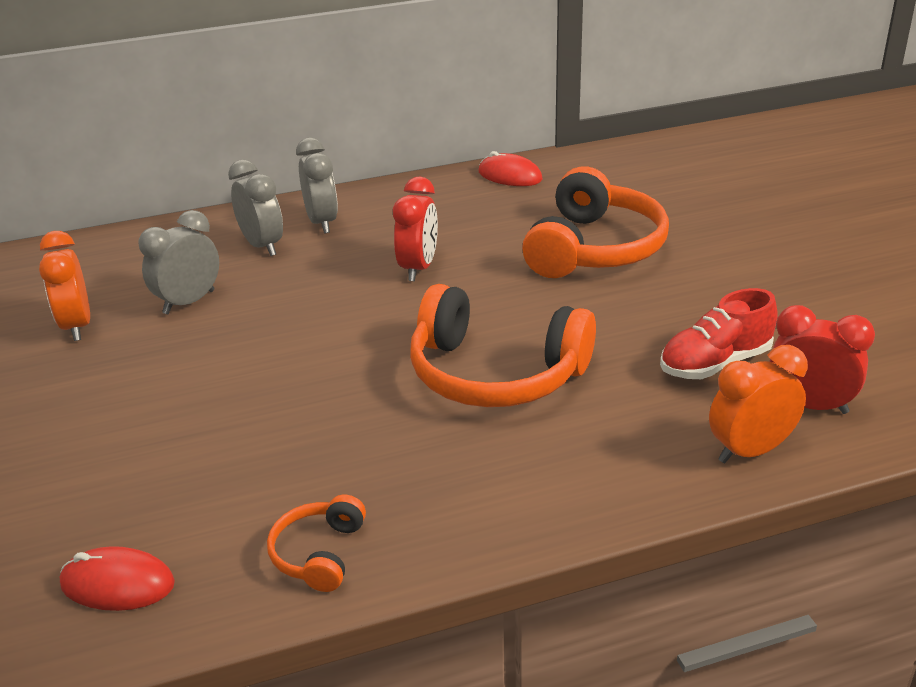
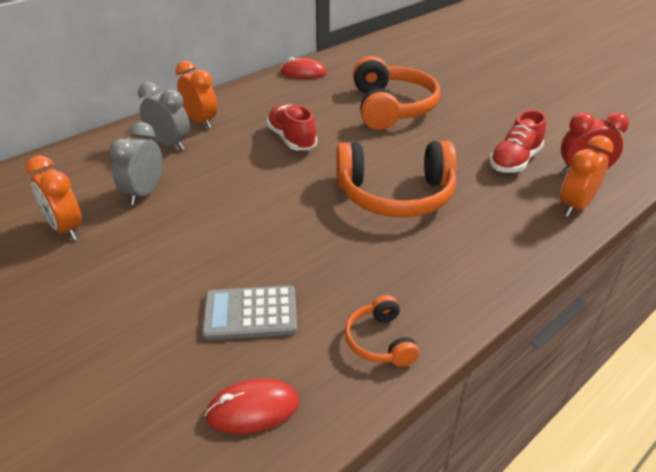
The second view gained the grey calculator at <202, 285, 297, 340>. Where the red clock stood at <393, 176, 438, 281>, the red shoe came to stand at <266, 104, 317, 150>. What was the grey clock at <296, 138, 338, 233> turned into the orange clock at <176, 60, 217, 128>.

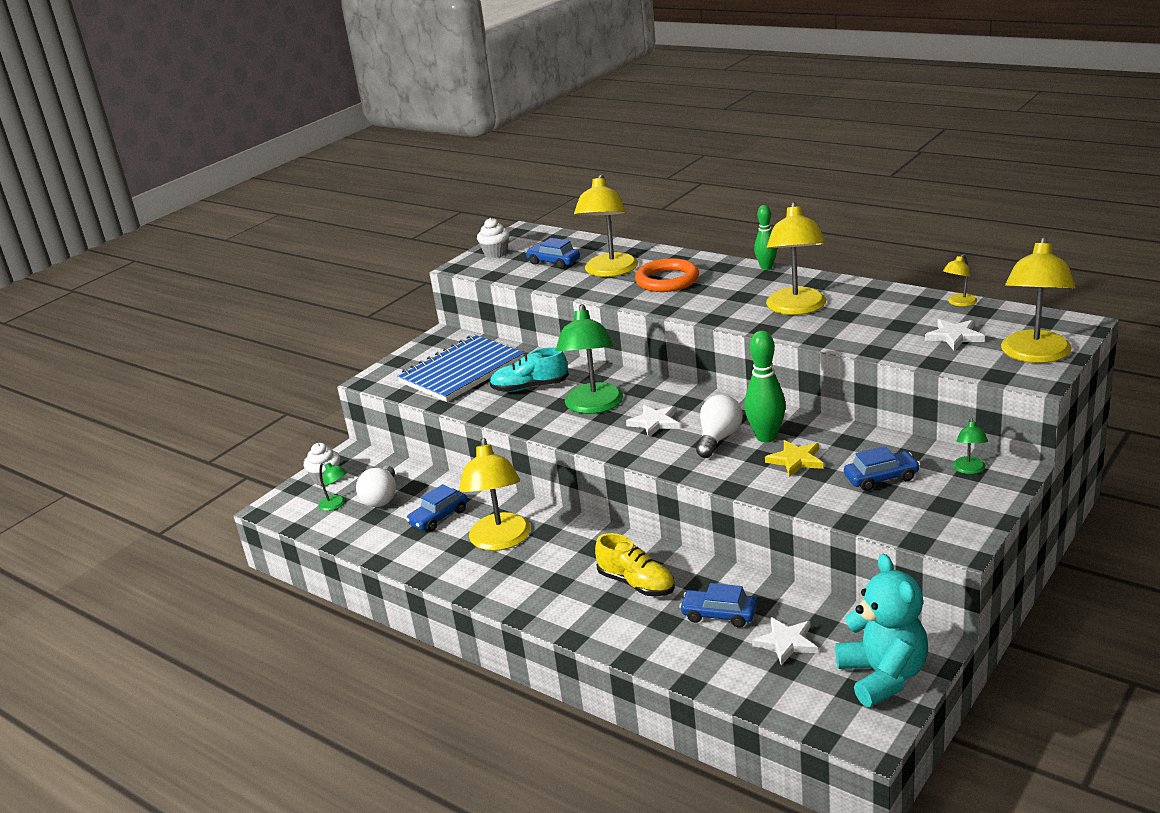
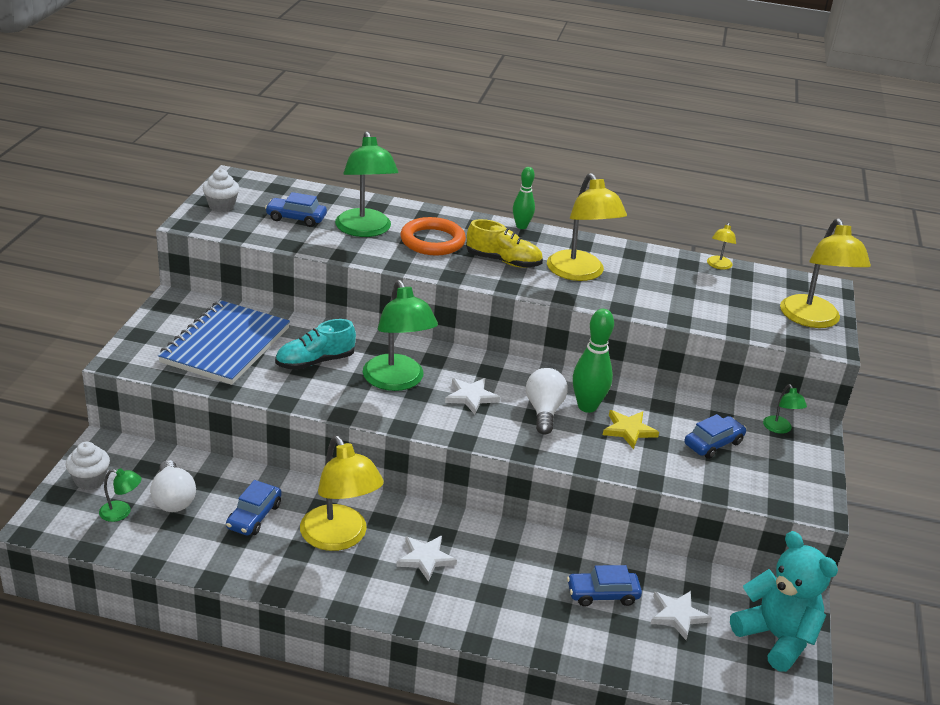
The yellow shoe ended up elsewhere, having gone from <595, 533, 675, 596> to <466, 219, 543, 268>. The white star ended up elsewhere, having gone from <925, 319, 985, 350> to <396, 536, 457, 582>. What was the yellow lamp at <574, 174, 638, 277> turned into the green lamp at <335, 131, 399, 237>.

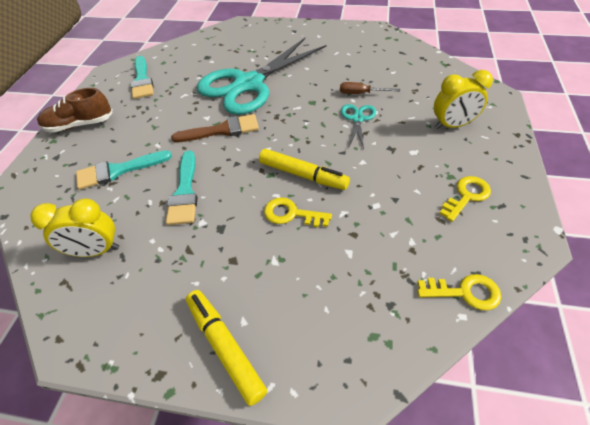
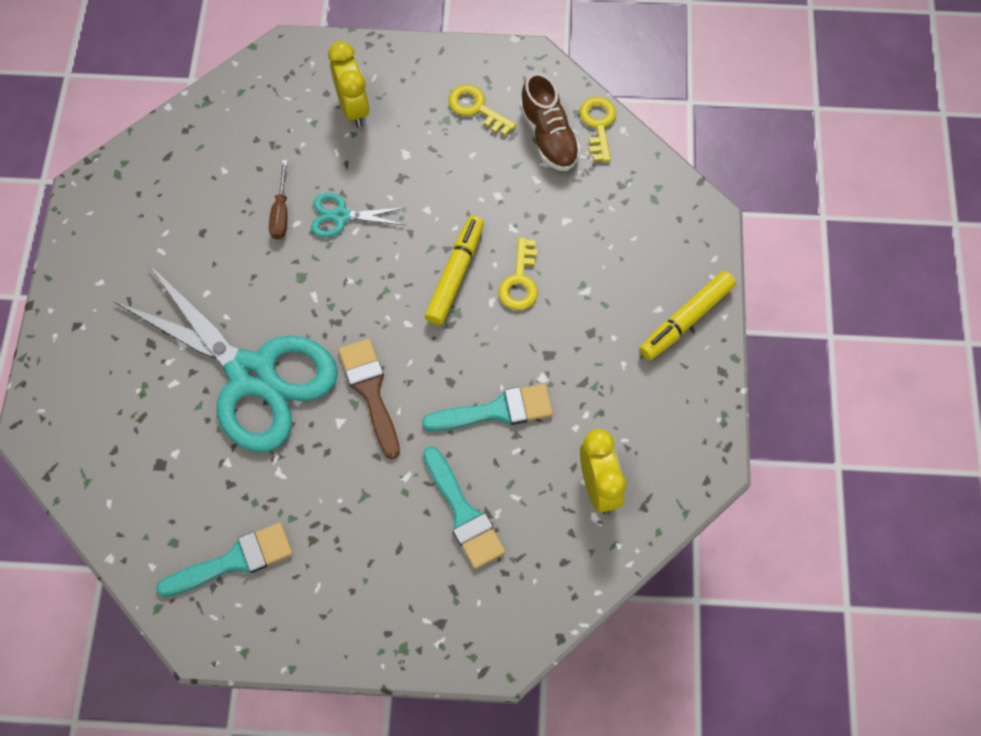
The brown shoe ended up elsewhere, having gone from <37, 88, 113, 133> to <519, 72, 581, 171>.

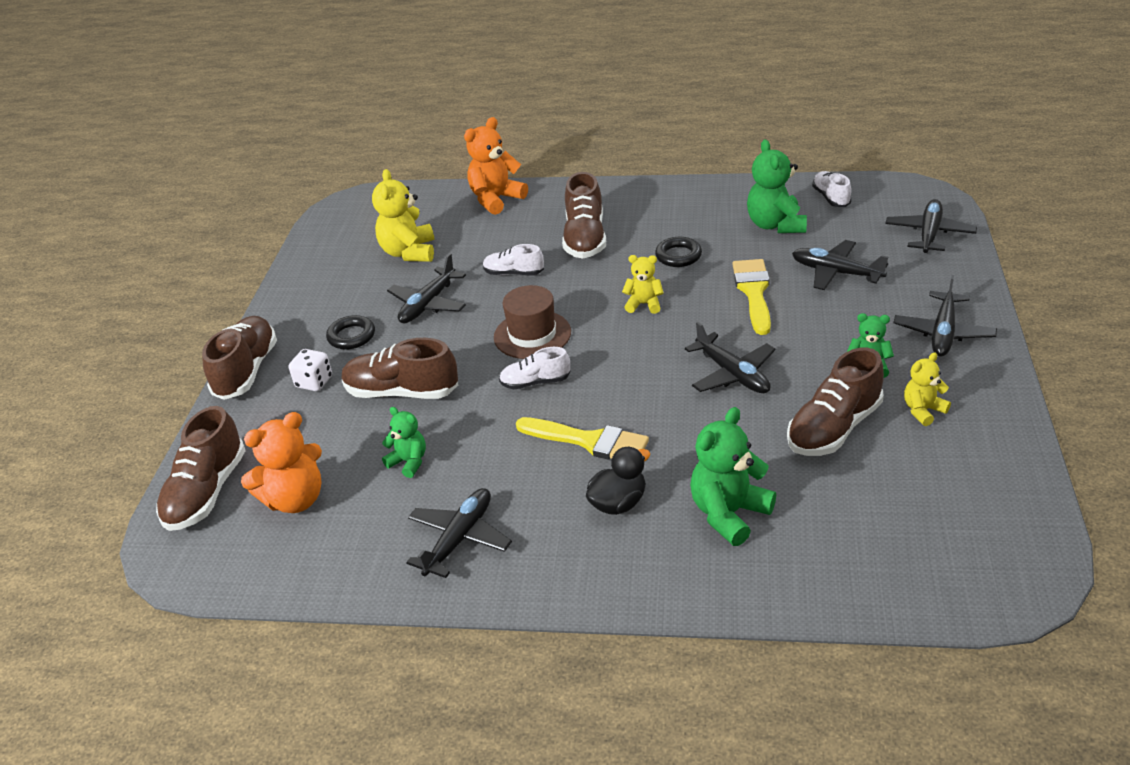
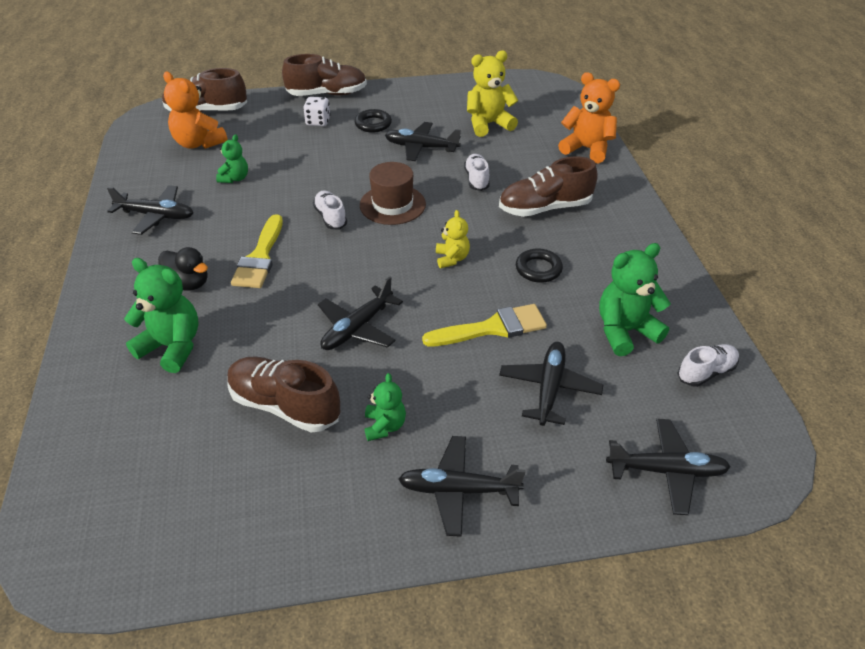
The second view lost the brown shoe at <341, 338, 458, 399>. The second view lost the yellow teddy bear at <904, 352, 951, 426>.

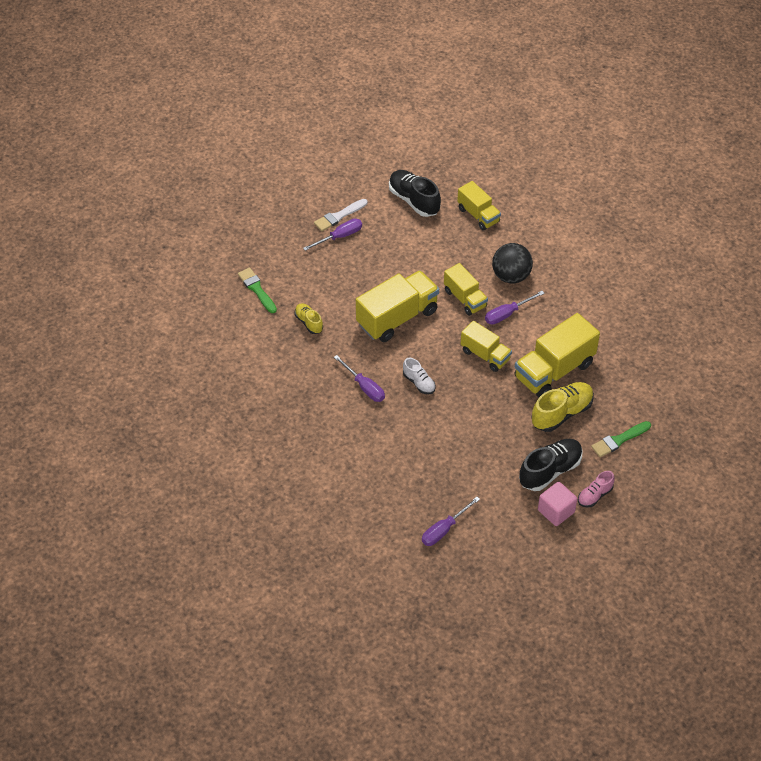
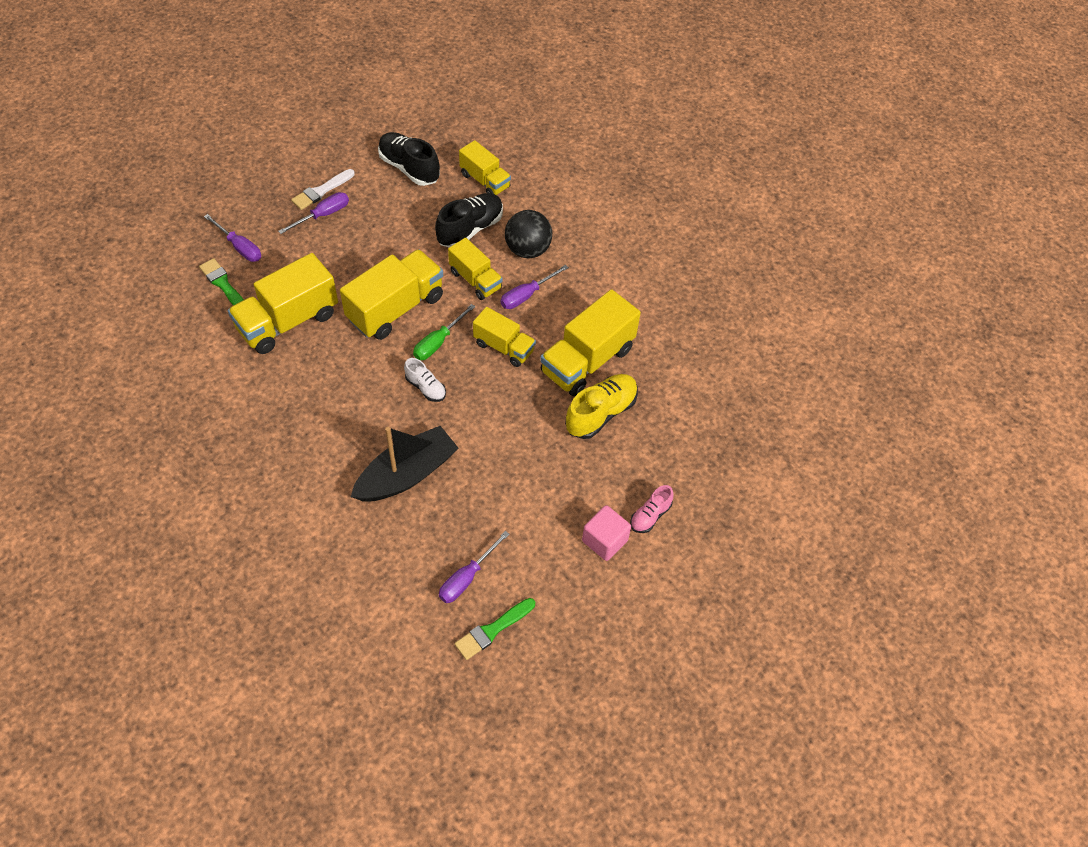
The second view gained the black boat at <351, 426, 459, 501>. The second view gained the green screwdriver at <413, 304, 475, 360>. The purple screwdriver ended up elsewhere, having gone from <334, 355, 385, 402> to <204, 214, 261, 262>. The black shoe ended up elsewhere, having gone from <519, 439, 583, 491> to <435, 193, 503, 247>. The green brush ended up elsewhere, having gone from <591, 421, 651, 457> to <455, 598, 535, 660>. Where the yellow shoe stood at <294, 303, 323, 334>, the yellow truck came to stand at <228, 253, 338, 354>.

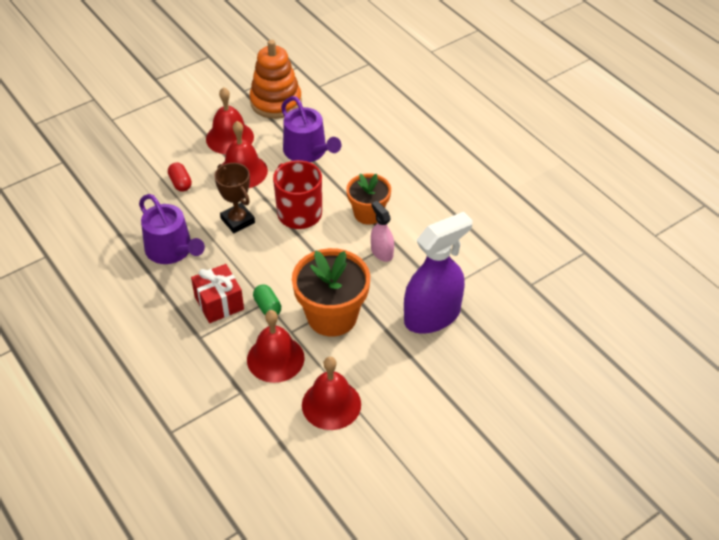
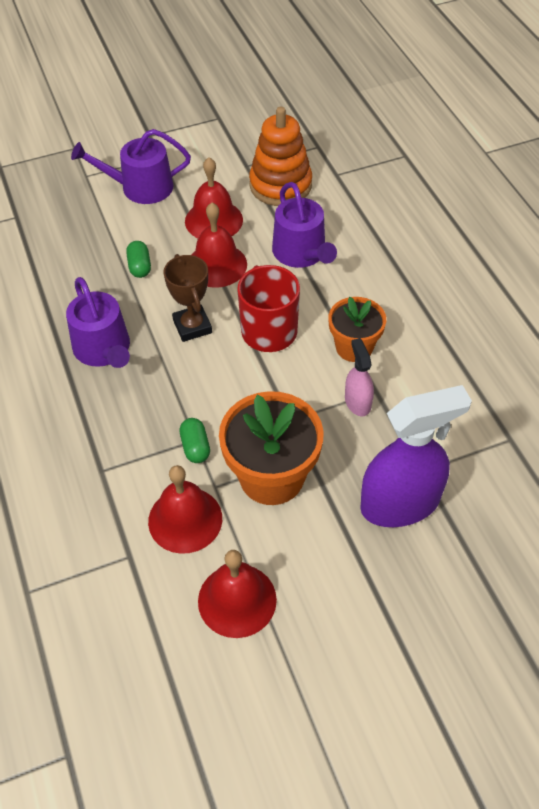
The second view lost the red gift at <191, 264, 244, 323>. The second view gained the purple watering can at <71, 129, 191, 204>. What was the red capsule at <168, 162, 192, 192> turned into the green capsule at <126, 241, 151, 278>.

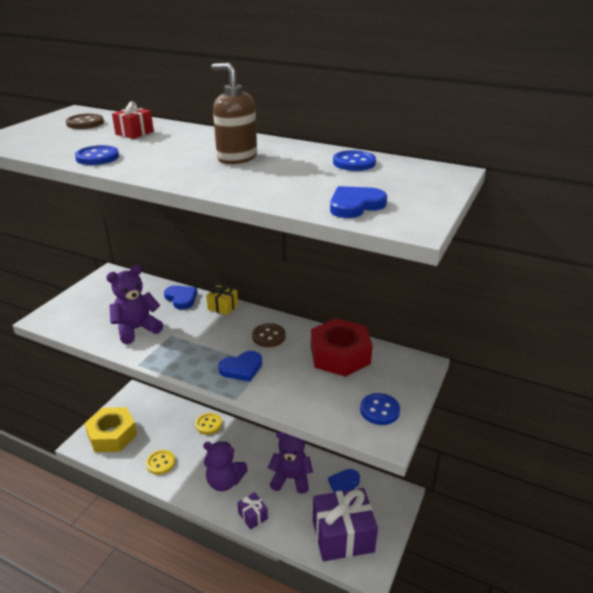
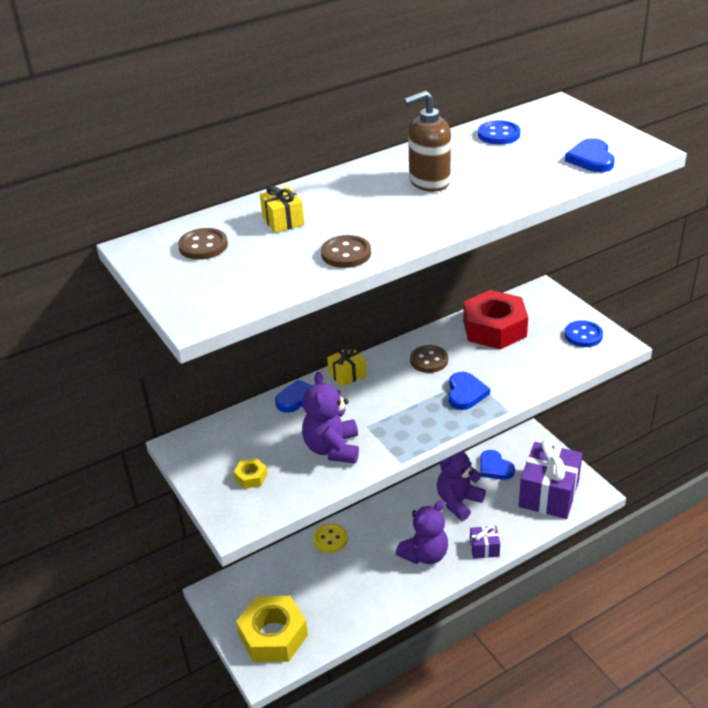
The second view lost the yellow button at <146, 450, 175, 475>. The second view gained the yellow nut at <234, 458, 267, 489>. What was the blue button at <75, 145, 119, 165> turned into the brown button at <321, 235, 371, 268>. What was the red gift at <112, 101, 154, 139> turned into the yellow gift at <260, 186, 304, 233>.

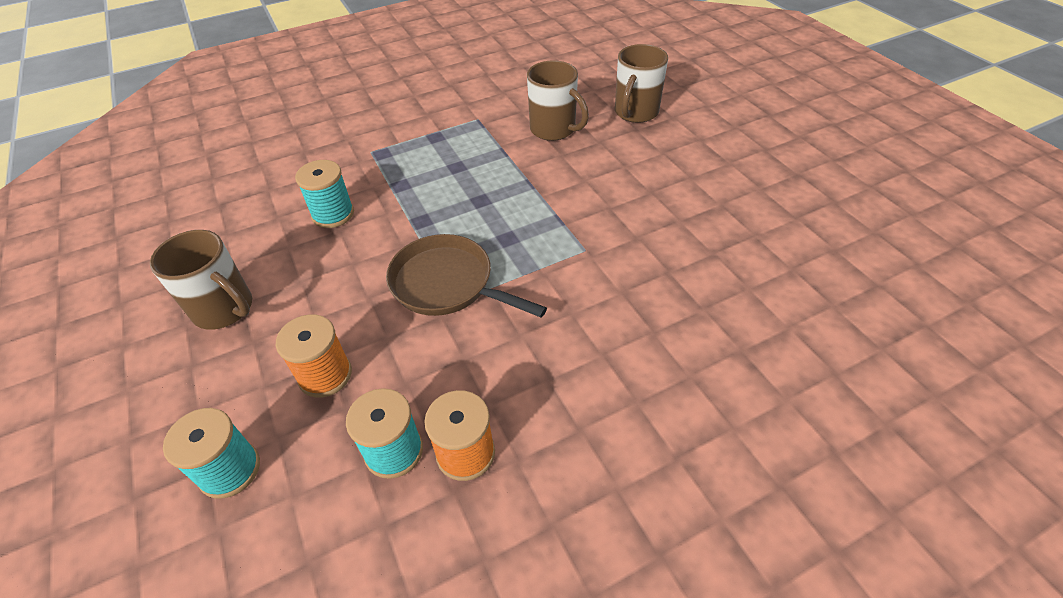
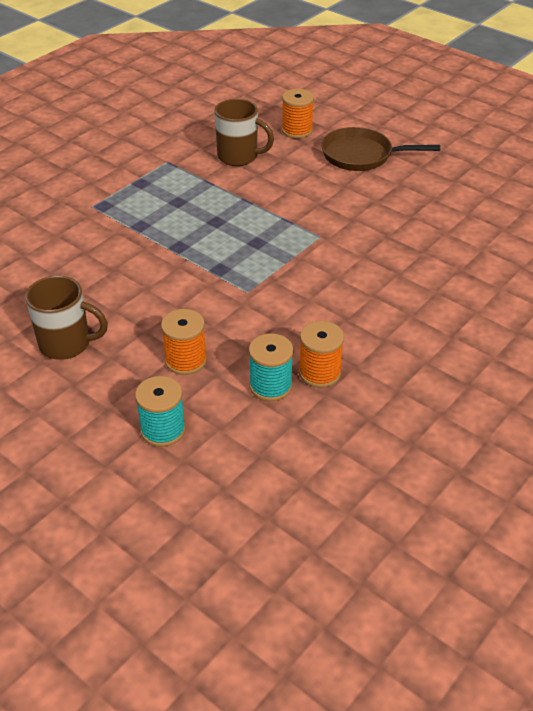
The second view lost the turquoise spool at <295, 160, 354, 228>. The brown pan ended up elsewhere, having gone from <386, 234, 547, 317> to <321, 127, 440, 171>. Where the brown mug stood at <615, 44, 668, 123>, the orange spool came to stand at <282, 89, 314, 139>.

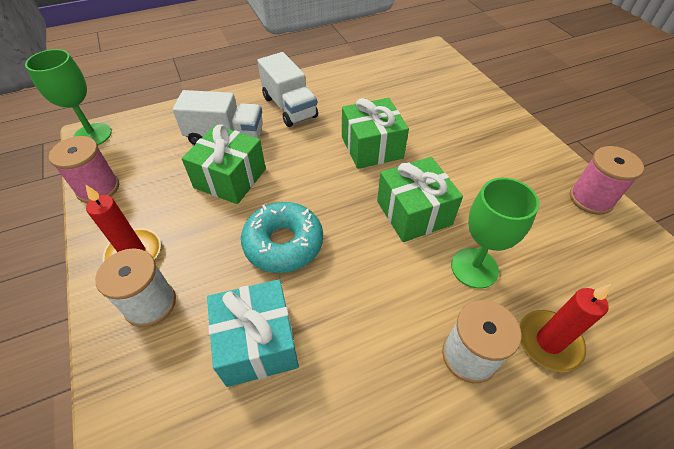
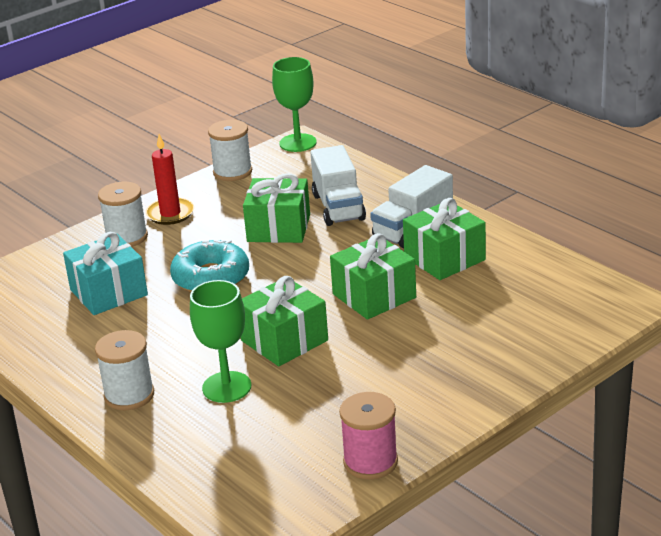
The second view lost the red candle at <519, 284, 611, 372>. The second view gained the green gift at <403, 198, 486, 280>. What was the pink spool at <49, 136, 119, 203> turned into the white spool at <208, 120, 252, 181>.

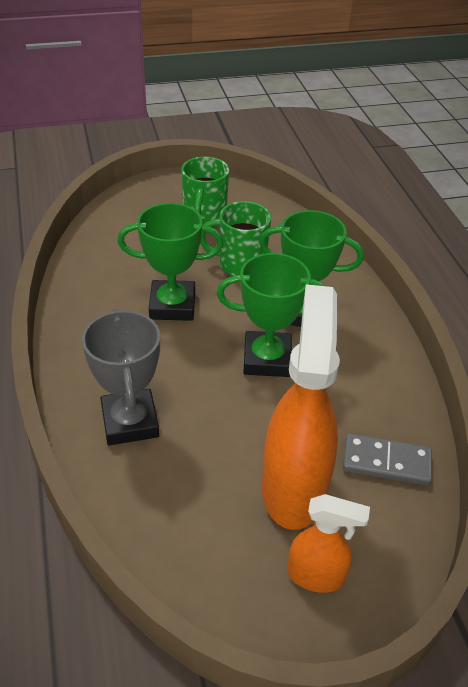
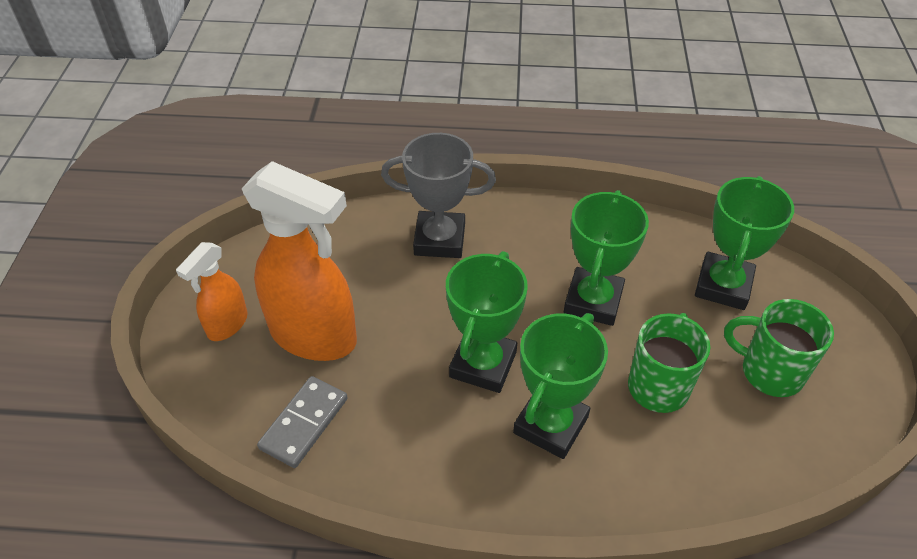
The second view gained the green trophy at <695, 176, 794, 310>.

